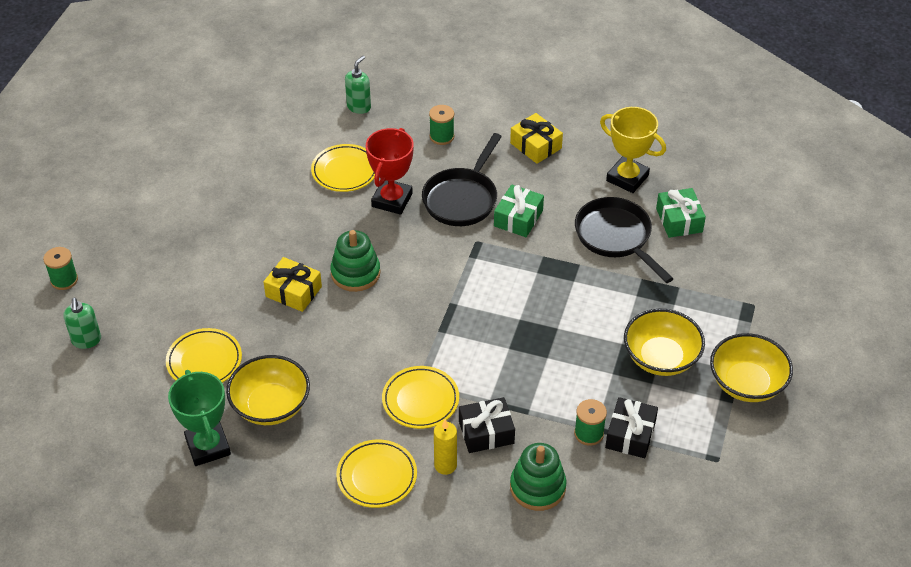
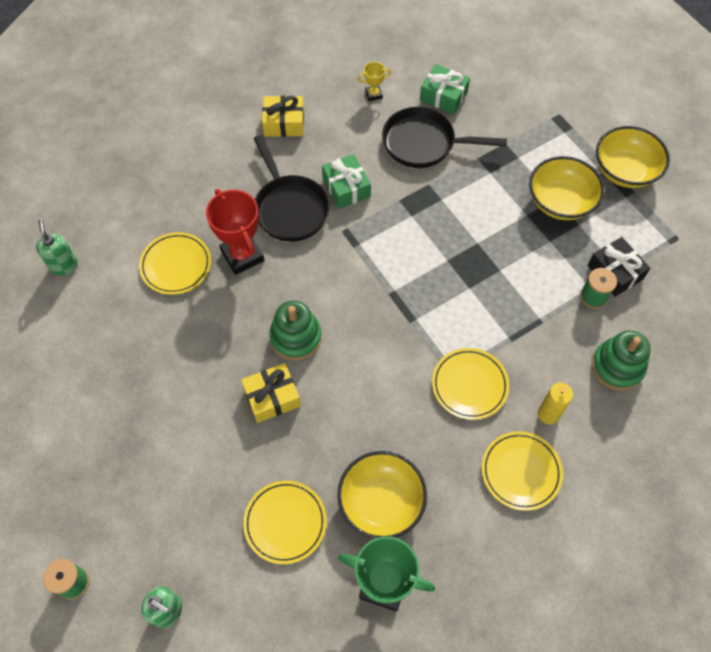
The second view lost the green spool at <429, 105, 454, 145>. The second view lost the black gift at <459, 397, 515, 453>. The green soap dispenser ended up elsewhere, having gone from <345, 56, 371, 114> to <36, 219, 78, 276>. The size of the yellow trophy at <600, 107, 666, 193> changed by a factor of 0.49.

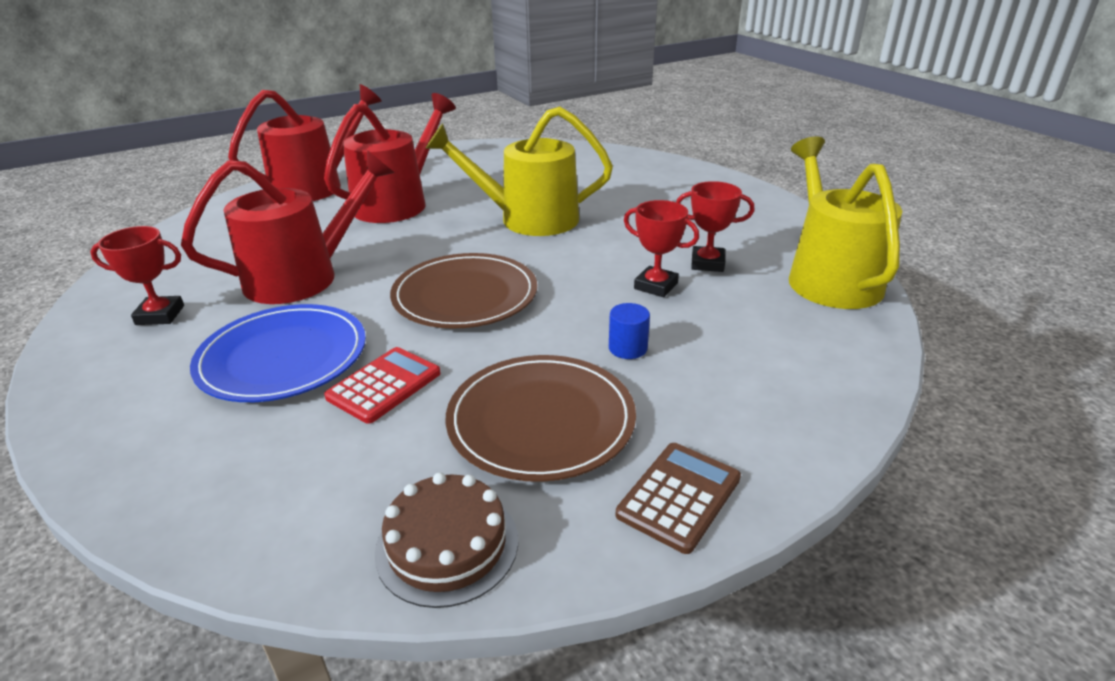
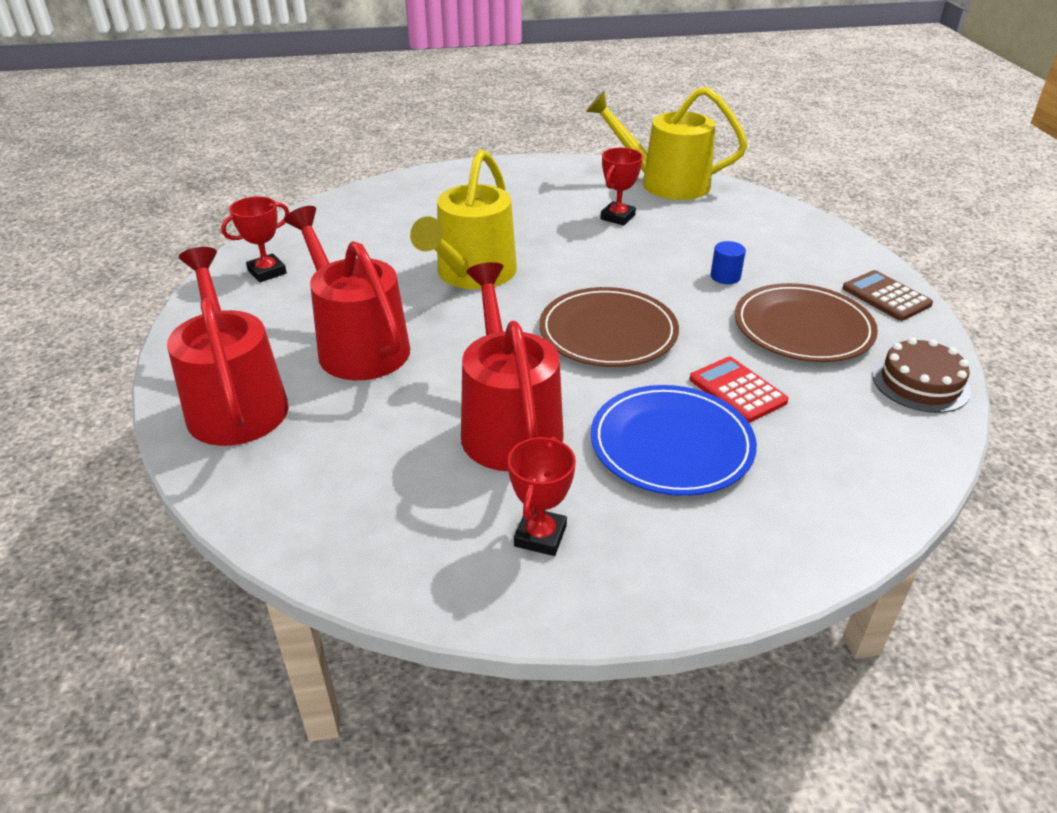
The red trophy ended up elsewhere, having gone from <624, 200, 699, 297> to <221, 196, 290, 282>.

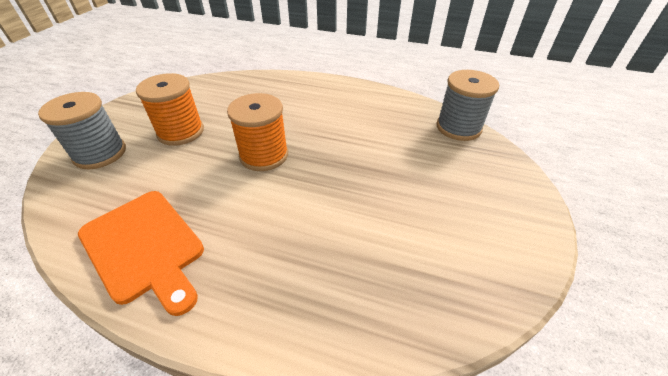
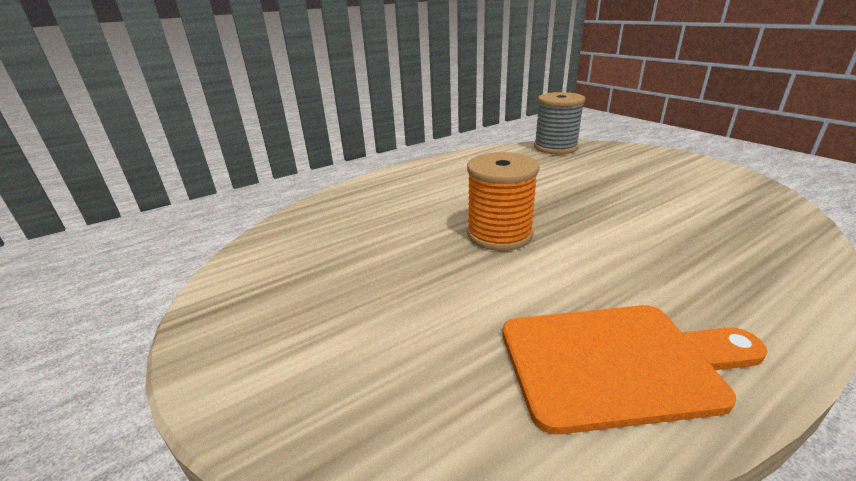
The second view lost the grey spool at <38, 92, 126, 169>. The second view lost the orange spool at <136, 73, 204, 146>.

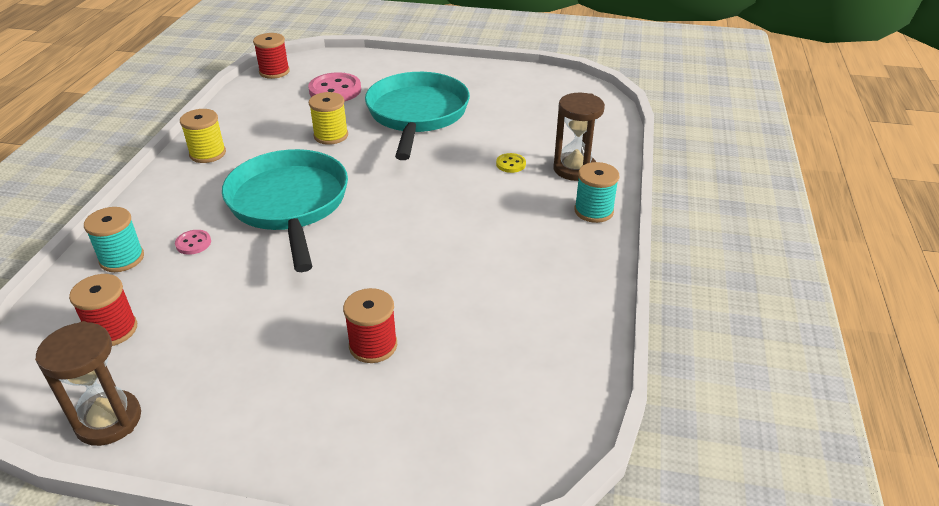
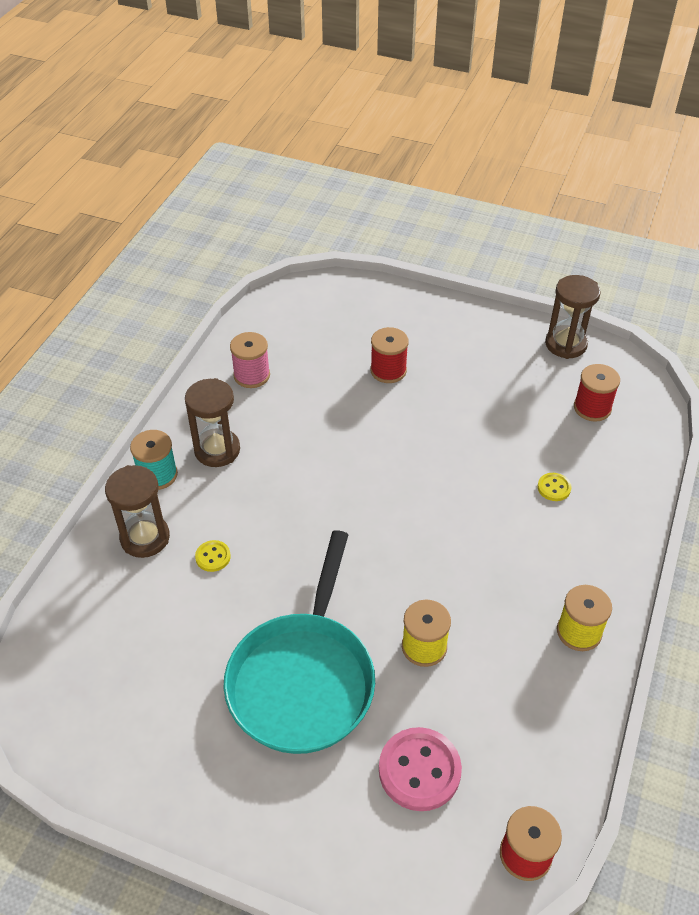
The second view lost the turquoise spool at <84, 207, 144, 272>. The second view lost the turquoise pan at <222, 149, 348, 272>. The second view gained the brown hourglass at <185, 378, 240, 467>. The second view gained the pink spool at <230, 332, 270, 388>. What was the pink button at <175, 230, 211, 255> turned into the yellow button at <538, 473, 571, 501>.

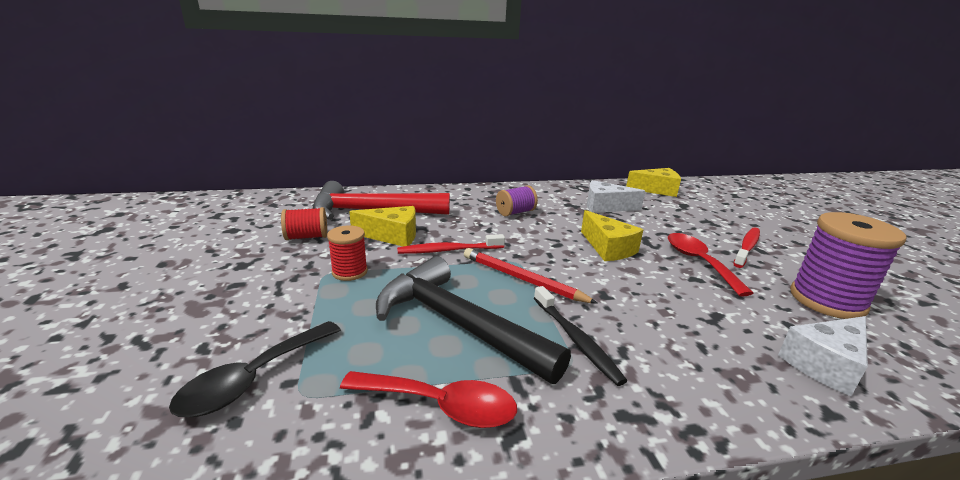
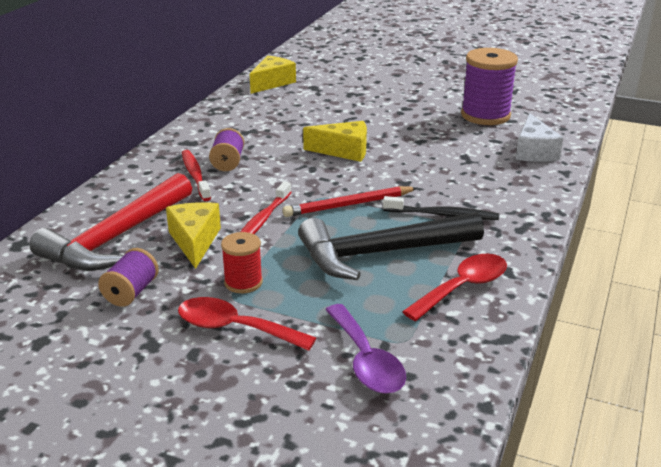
The second view lost the white cheese at <587, 180, 645, 213>. The red spoon ended up elsewhere, having gone from <668, 233, 753, 297> to <178, 297, 316, 351>. The red toothbrush ended up elsewhere, having gone from <733, 228, 760, 268> to <182, 150, 211, 201>. What was the black spoon at <169, 321, 341, 417> turned into the purple spoon at <325, 304, 406, 394>. What was the red spool at <281, 207, 327, 240> turned into the purple spool at <98, 248, 159, 307>. The yellow cheese at <349, 206, 416, 246> ended up facing another way, 45 degrees counterclockwise from before.

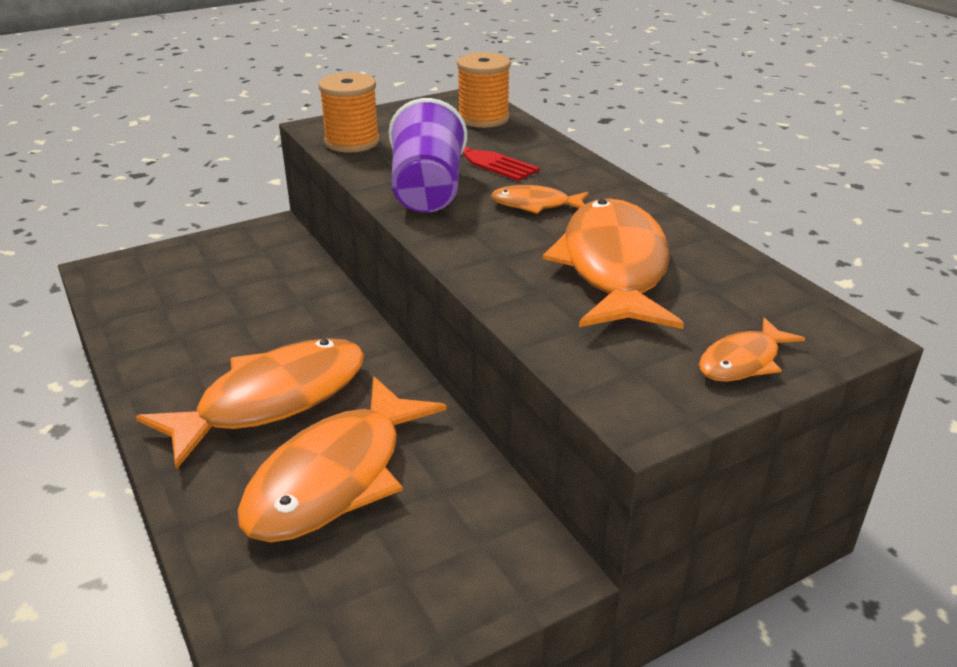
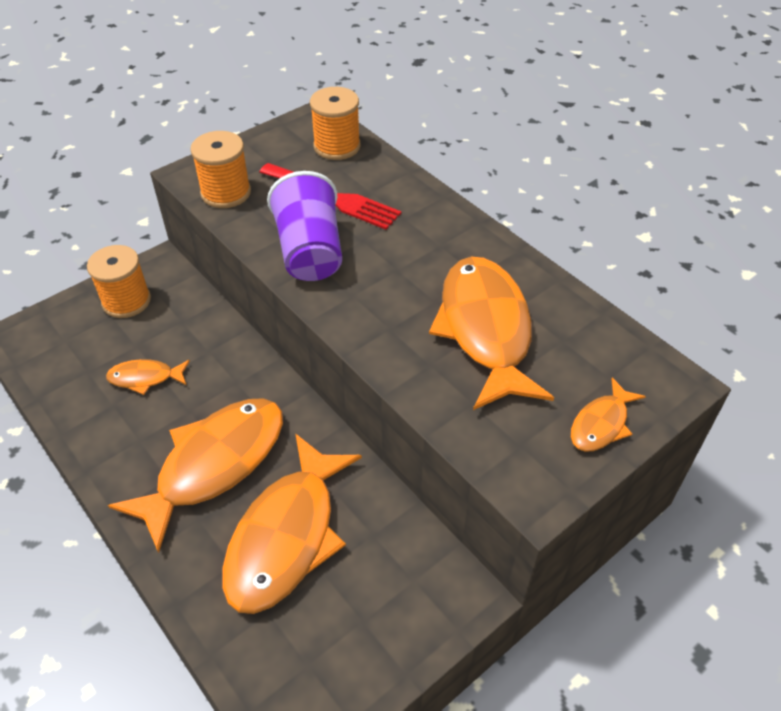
The second view gained the orange spool at <87, 245, 151, 318>. The orange fish ended up elsewhere, having gone from <491, 185, 589, 214> to <106, 359, 190, 395>.

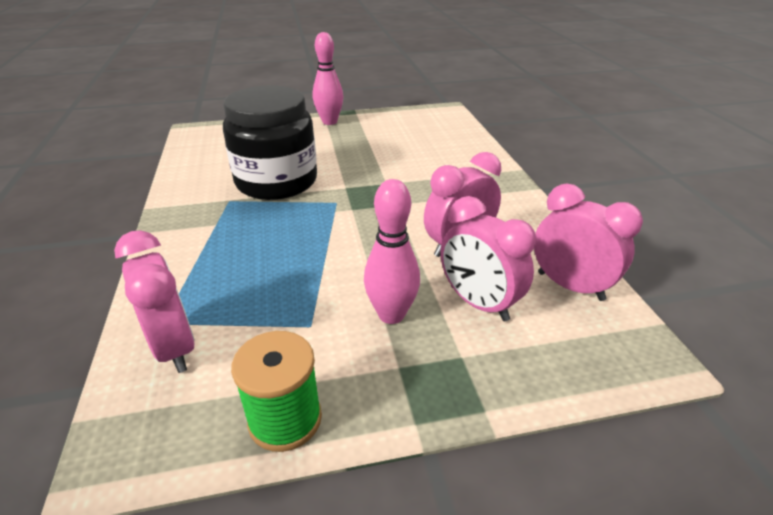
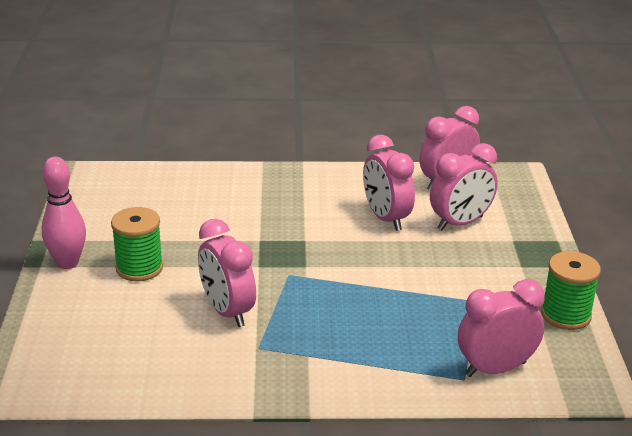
The second view lost the pink bowling pin at <364, 179, 420, 324>. The second view gained the green spool at <111, 207, 163, 281>. Where the black jar stood at <223, 86, 317, 200>, the pink clock came to stand at <198, 219, 256, 327>.

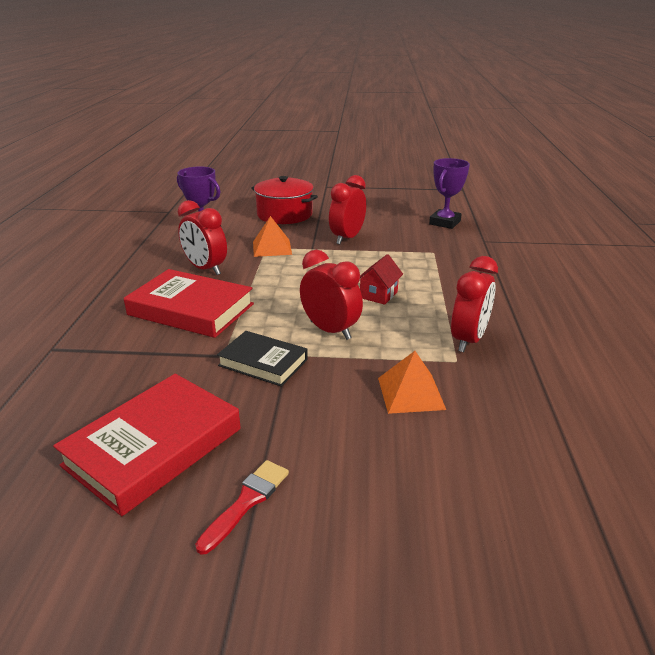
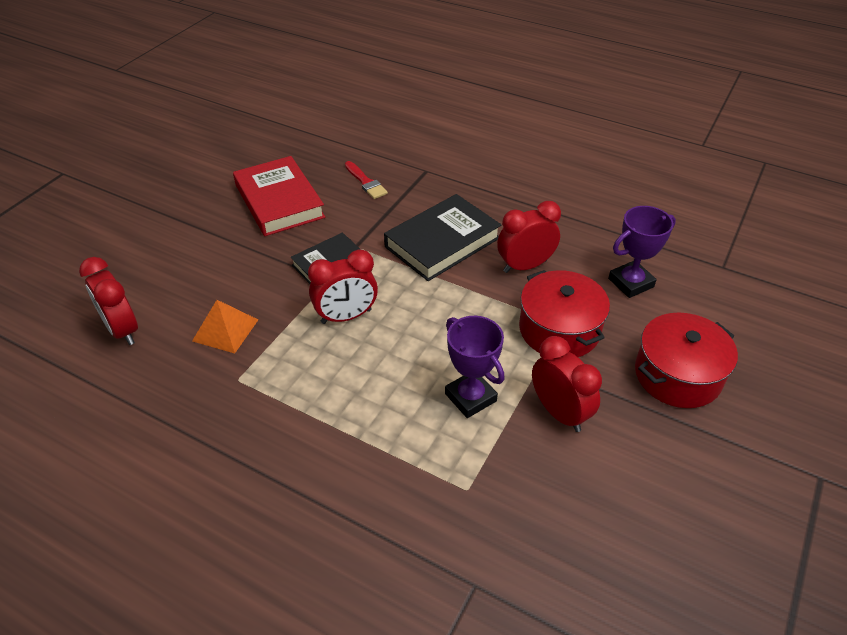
The second view lost the red house at <360, 254, 403, 305>. The red brush ended up elsewhere, having gone from <195, 460, 289, 555> to <345, 161, 388, 199>. The purple trophy ended up elsewhere, having gone from <429, 158, 470, 229> to <445, 316, 504, 418>. The red clock ended up elsewhere, having gone from <451, 256, 498, 352> to <79, 257, 138, 345>. Where the orange pyramid stood at <253, 216, 292, 257>, the red pot came to stand at <519, 270, 610, 357>. What was the red book at <124, 269, 254, 338> turned into the black book at <384, 194, 501, 281>.

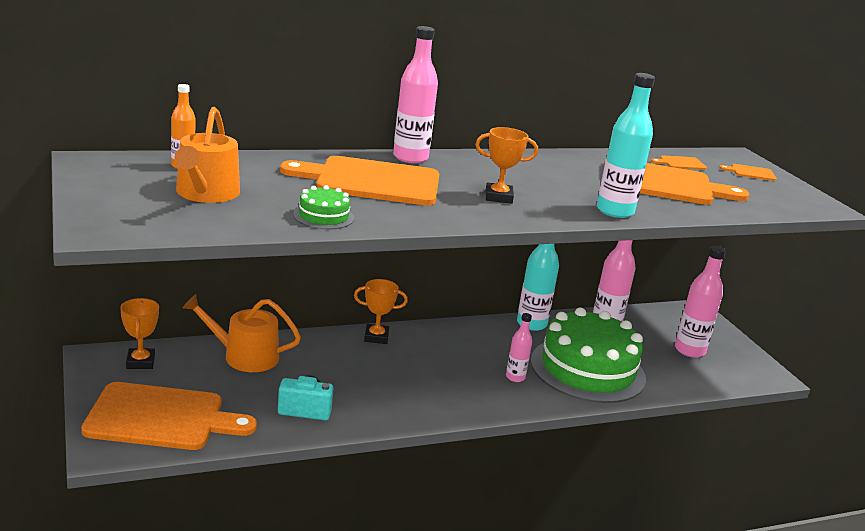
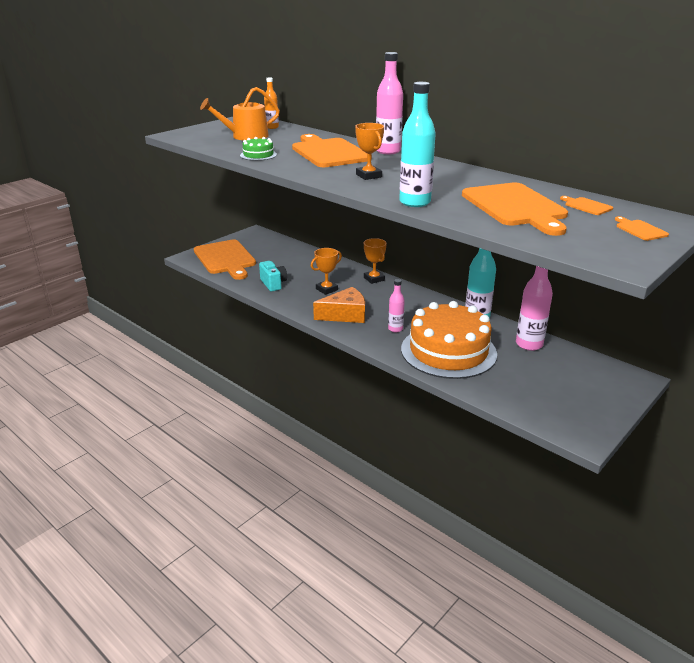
The second view lost the orange watering can at <182, 294, 301, 372>. The second view lost the pink bottle at <675, 246, 726, 358>. The second view gained the orange cheese at <313, 287, 365, 323>. The orange trophy ended up elsewhere, having gone from <120, 298, 159, 369> to <311, 248, 342, 295>. What was the green cake at <531, 307, 646, 403> turned into the orange cake at <401, 301, 497, 379>.

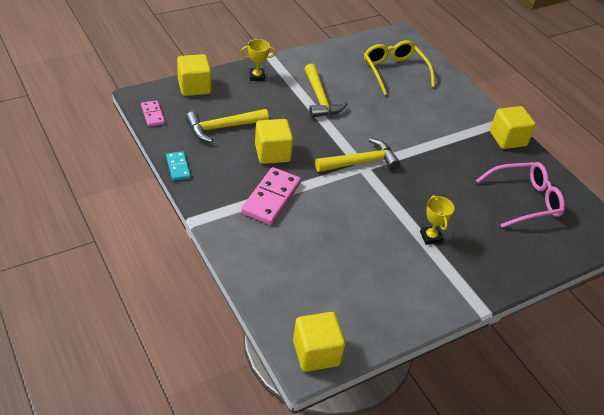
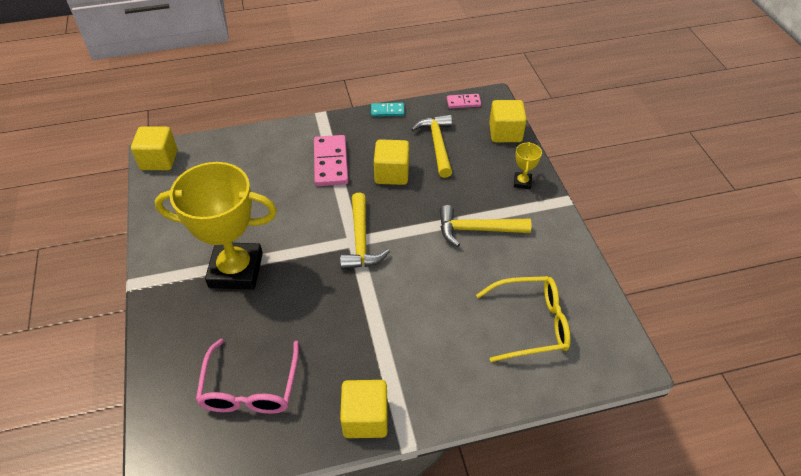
The pink domino at <241, 167, 301, 225> ended up facing another way, 45 degrees clockwise from before. The size of the yellow trophy at <420, 195, 455, 245> changed by a factor of 2.47.

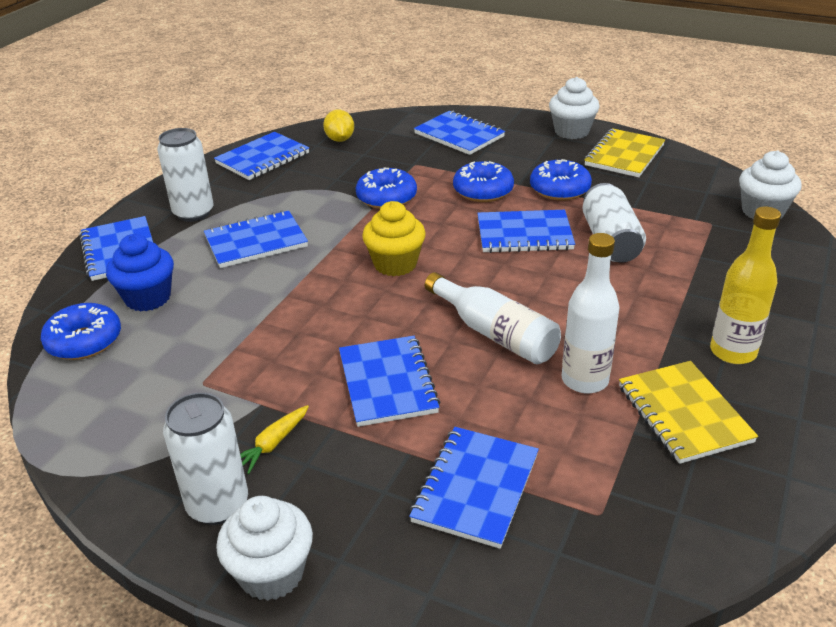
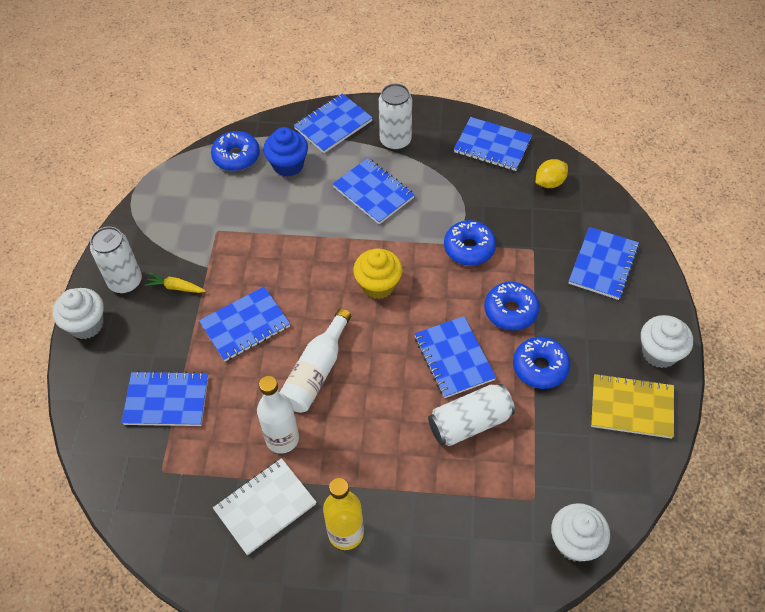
What was the yellow notebook at <619, 361, 758, 464> turned into the white notebook at <213, 458, 316, 555>.

